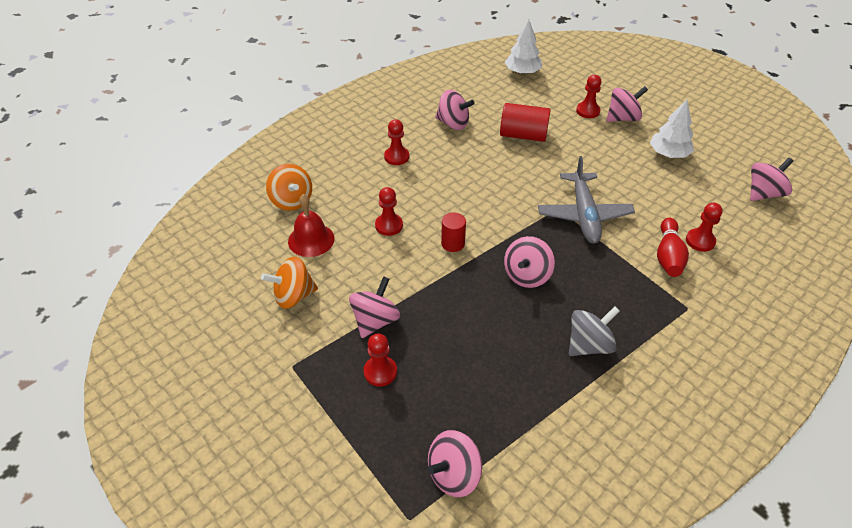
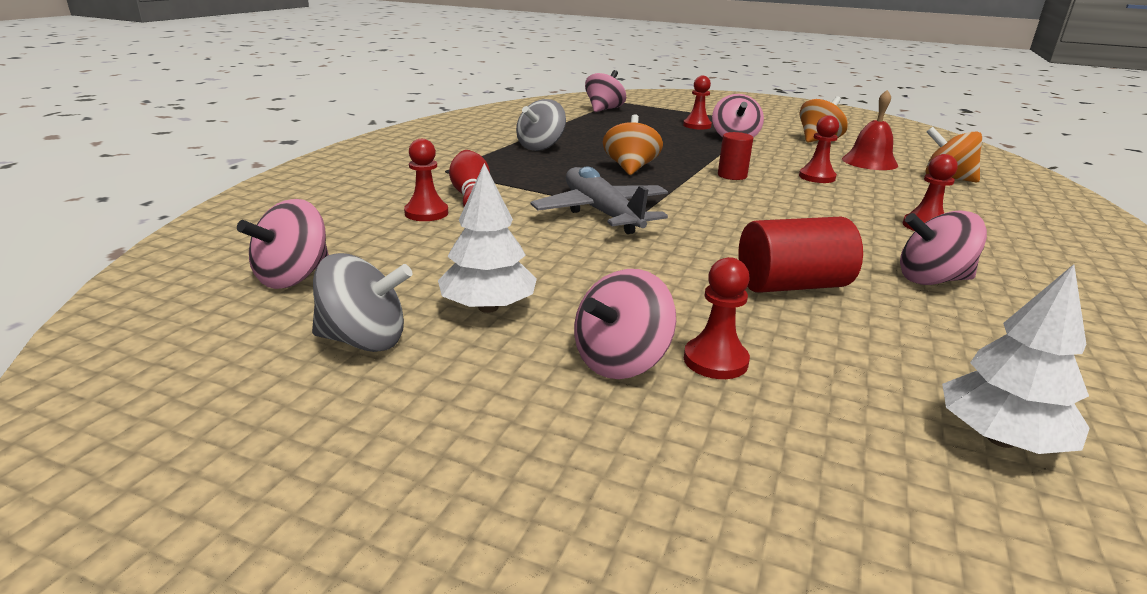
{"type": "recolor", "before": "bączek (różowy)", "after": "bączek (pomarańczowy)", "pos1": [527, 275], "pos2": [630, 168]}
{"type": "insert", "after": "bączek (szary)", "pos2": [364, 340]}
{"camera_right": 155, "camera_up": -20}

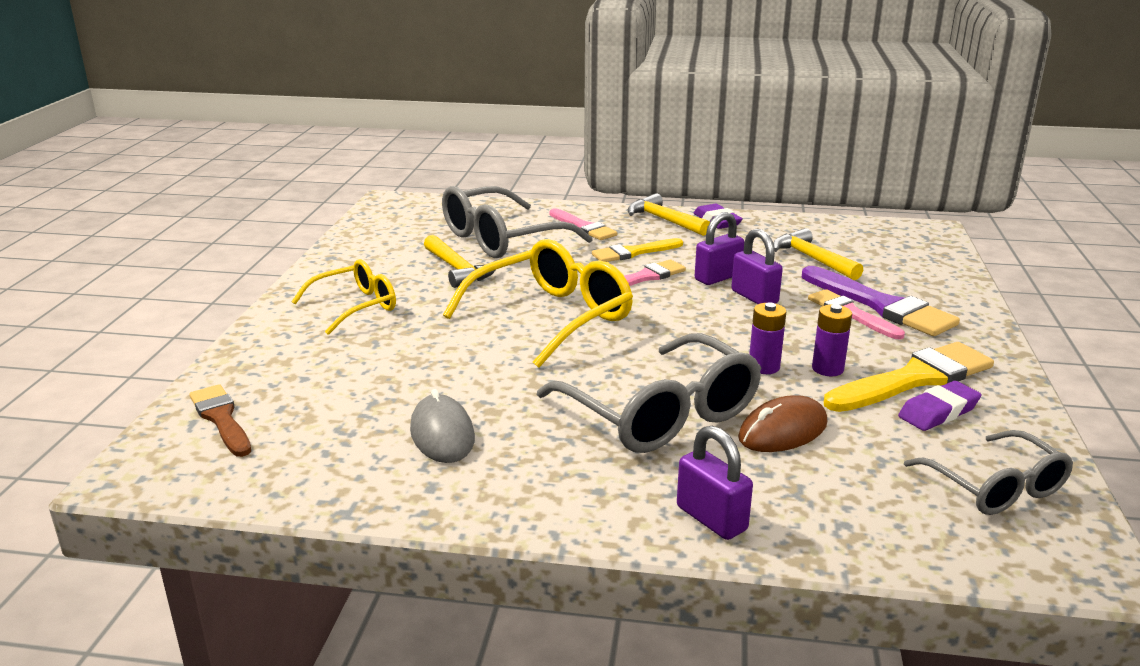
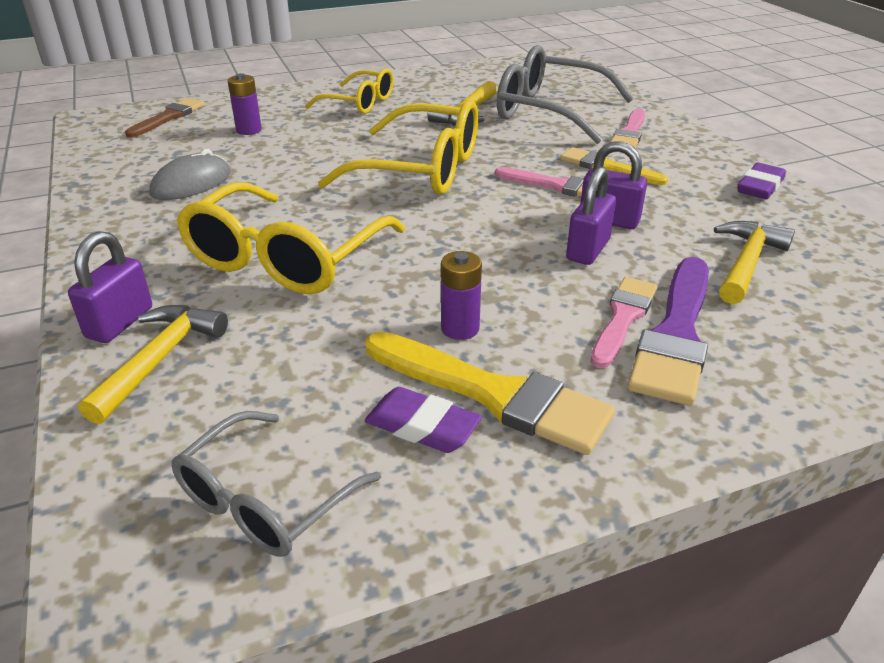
{"type": "move", "before": "młotek (żółty)", "pos1": [664, 220], "pos2": [160, 359]}
{"type": "move", "before": "bateria (fioletowy)", "pos1": [764, 367], "pos2": [249, 130]}
{"type": "recolor", "before": "okulary (szary)", "after": "okulary (żółty)", "pos1": [661, 414], "pos2": [285, 259]}
{"type": "delete", "before": "myszka (brązowy)", "pos1": [783, 431]}
{"camera_right": 60, "camera_up": 10}

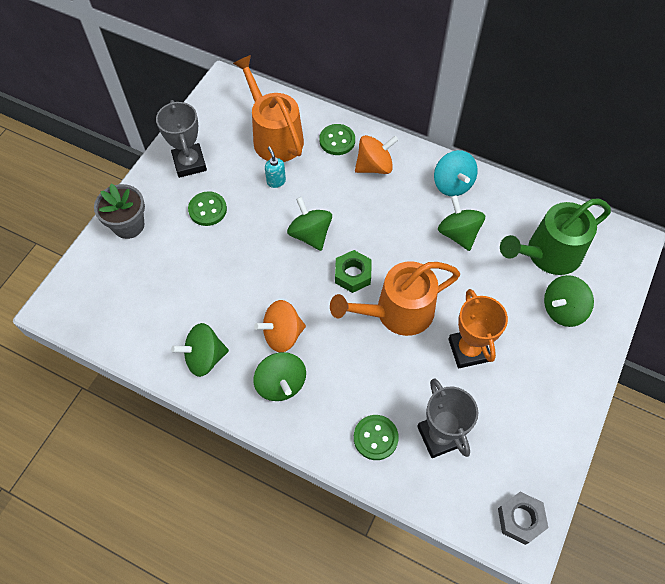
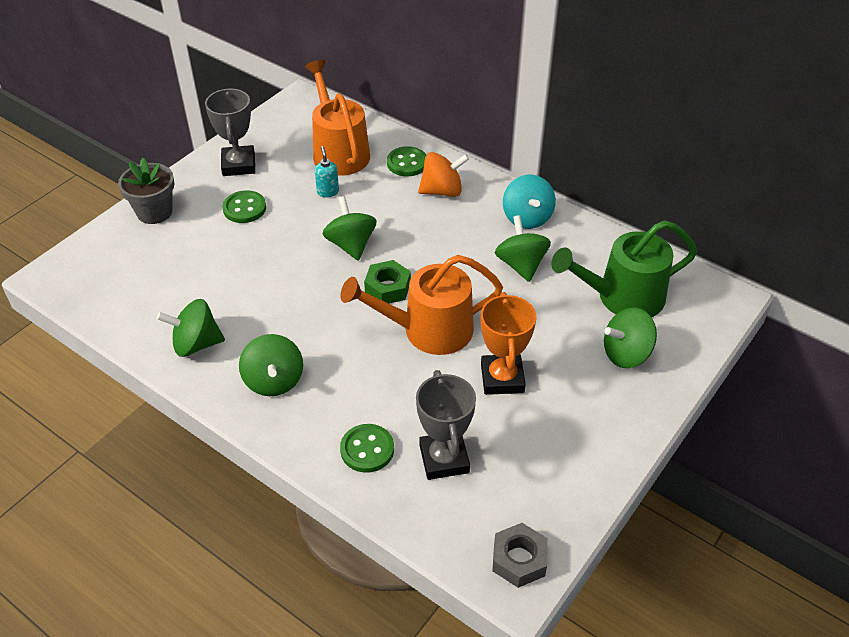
{"type": "delete", "before": "bączek (pomarańczowy)", "pos1": [282, 334]}
{"camera_right": 10, "camera_up": -15}

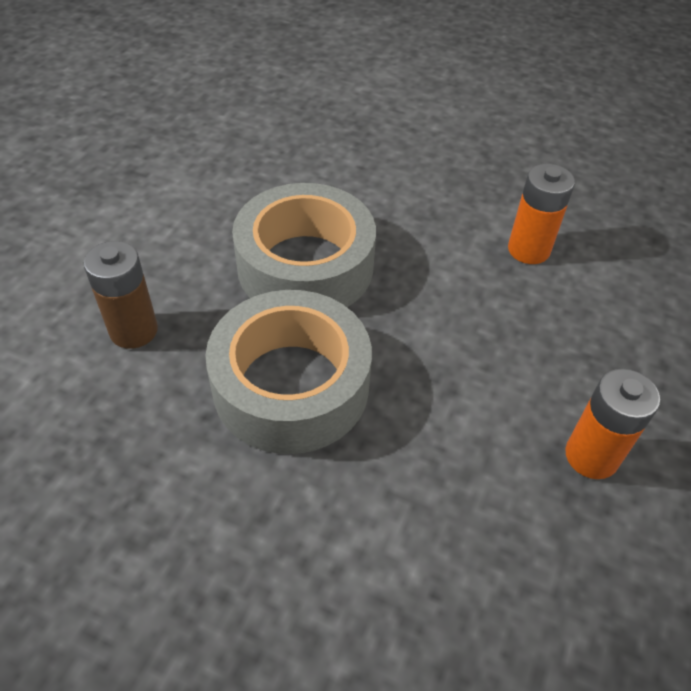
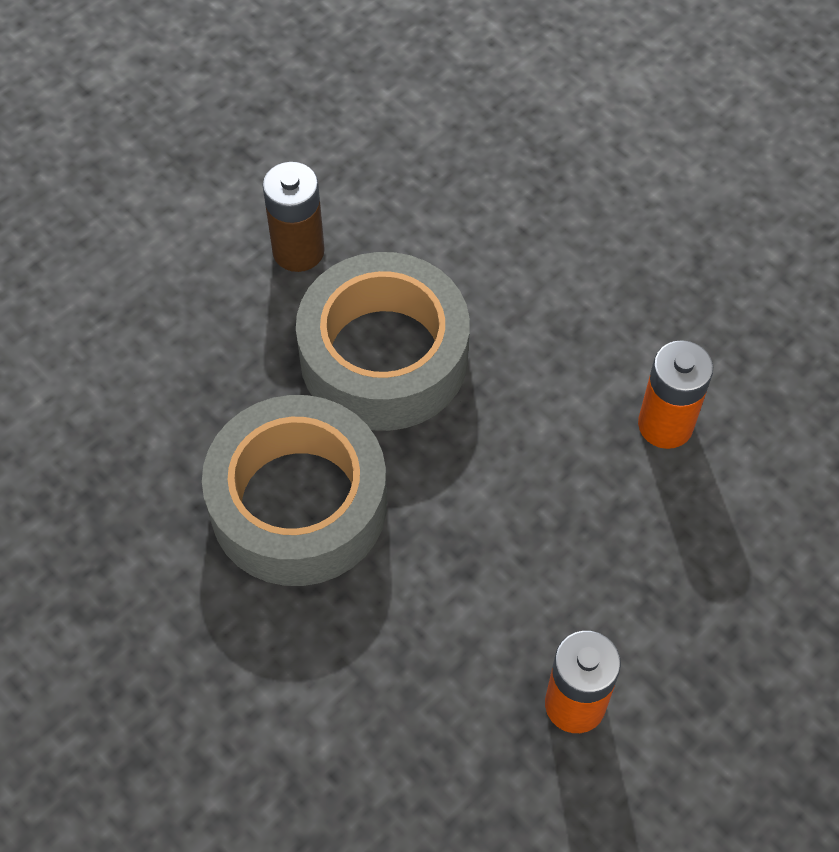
{"type": "move", "before": "bateria (brązowy)", "pos1": [134, 330], "pos2": [298, 251]}
{"camera_right": 25, "camera_up": 10}

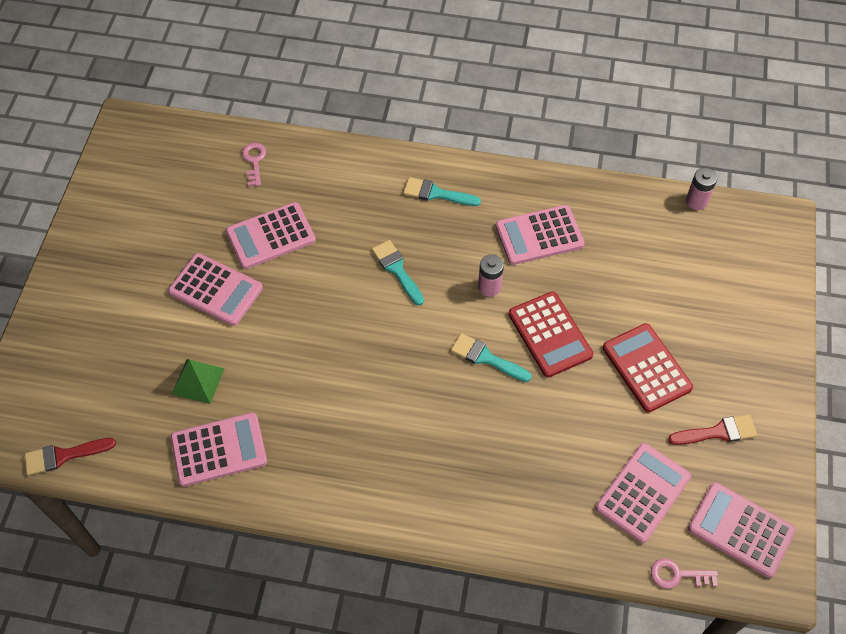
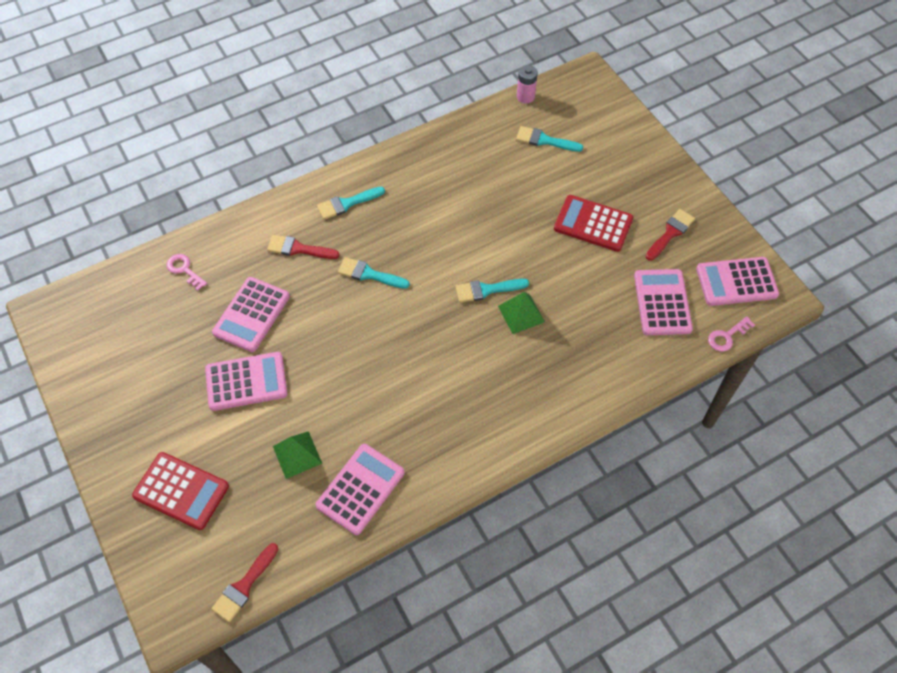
{"type": "delete", "before": "kalkulator (różowy)", "pos1": [539, 235]}
{"type": "delete", "before": "bateria (różowy)", "pos1": [489, 287]}
{"type": "move", "before": "kalkulator (czerwony)", "pos1": [550, 334], "pos2": [181, 491]}
{"type": "insert", "after": "pędzel (turkusowy)", "pos2": [544, 140]}
{"type": "insert", "after": "pędzel (czerwony)", "pos2": [298, 249]}
{"type": "insert", "after": "piramida (zielony)", "pos2": [521, 314]}
{"camera_right": -40, "camera_up": 0}

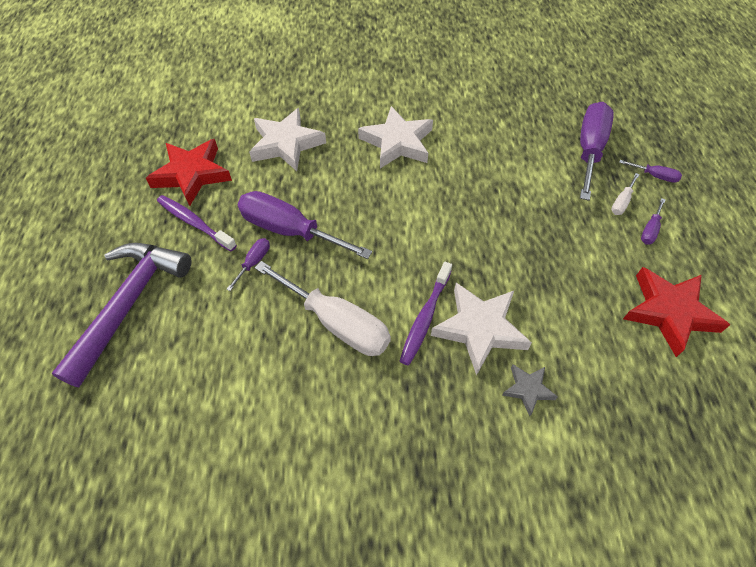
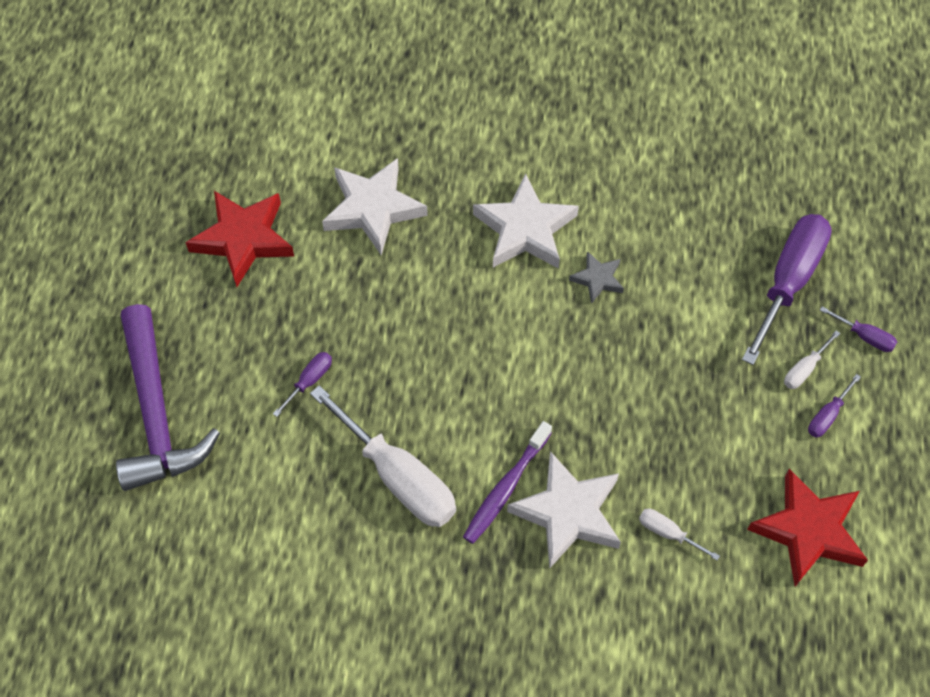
{"type": "delete", "before": "śrubokręt (fioletowy)", "pos1": [290, 230]}
{"type": "delete", "before": "szczoteczka do zębów (fioletowy)", "pos1": [194, 223]}
{"type": "rotate", "before": "młotek (fioletowy)", "pos1": [129, 304], "pos2": [156, 413], "turn": 135}
{"type": "move", "before": "gwiazda (szary)", "pos1": [528, 389], "pos2": [597, 279]}
{"type": "insert", "after": "śrubokręt (biały)", "pos2": [668, 533]}
{"camera_right": 10, "camera_up": 5}

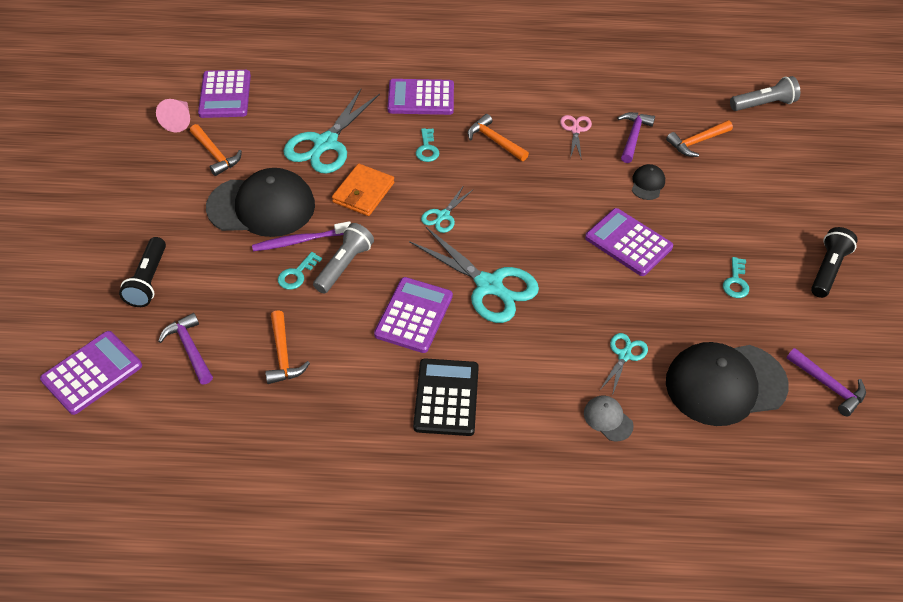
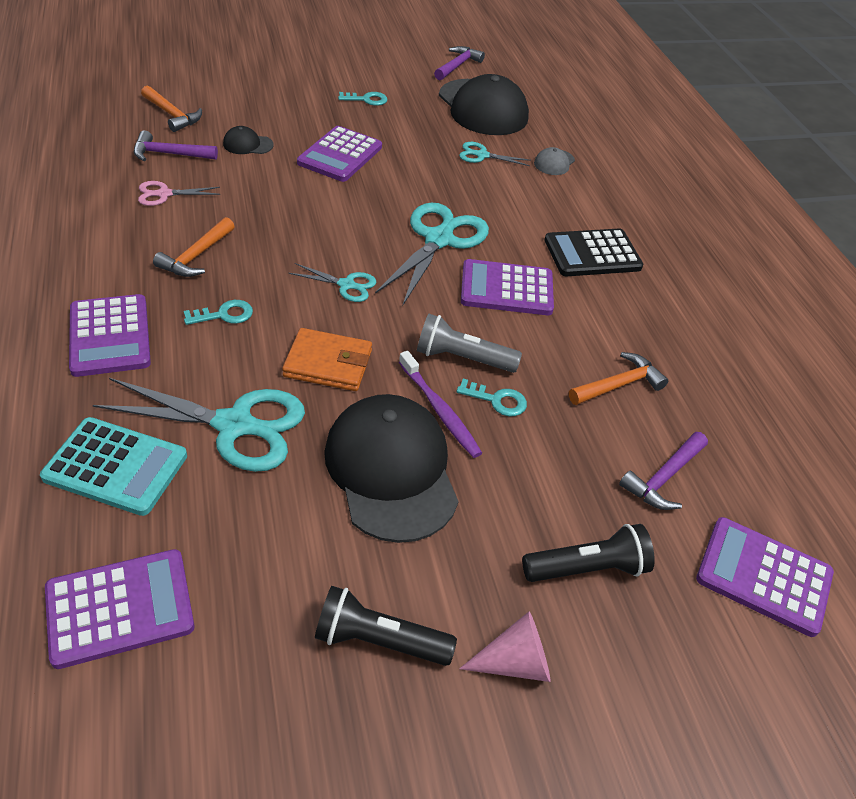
{"type": "delete", "before": "latarka (szary)", "pos1": [763, 104]}
{"type": "move", "before": "stożek (różowy)", "pos1": [179, 121], "pos2": [514, 662]}
{"type": "delete", "before": "młotek (pomarańczowy)", "pos1": [215, 155]}
{"type": "move", "before": "latarka (czarny)", "pos1": [828, 269], "pos2": [379, 640]}
{"type": "insert", "after": "kalkulator (turkusowy)", "pos2": [116, 466]}
{"camera_right": -110, "camera_up": -5}

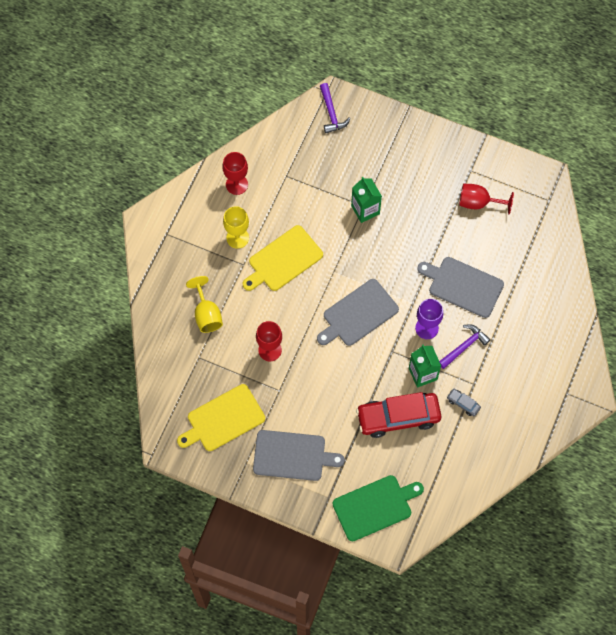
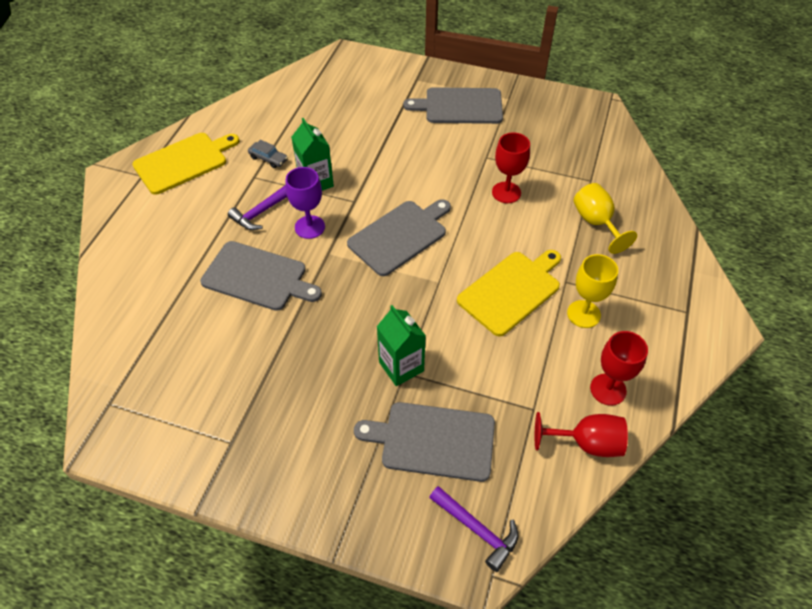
{"type": "rotate", "before": "młotek (fioletowy)", "pos1": [331, 113], "pos2": [477, 529], "turn": 150}
{"type": "move", "before": "kielich (czerwony)", "pos1": [478, 203], "pos2": [586, 443]}
{"type": "move", "before": "deska do krojenia (żółty)", "pos1": [223, 419], "pos2": [183, 162]}
{"type": "delete", "before": "samochód (czerwony)", "pos1": [398, 417]}
{"type": "delete", "before": "deska do krojenia (zielony)", "pos1": [374, 506]}
{"type": "insert", "after": "deska do krojenia (szary)", "pos2": [433, 441]}
{"camera_right": 175, "camera_up": -15}

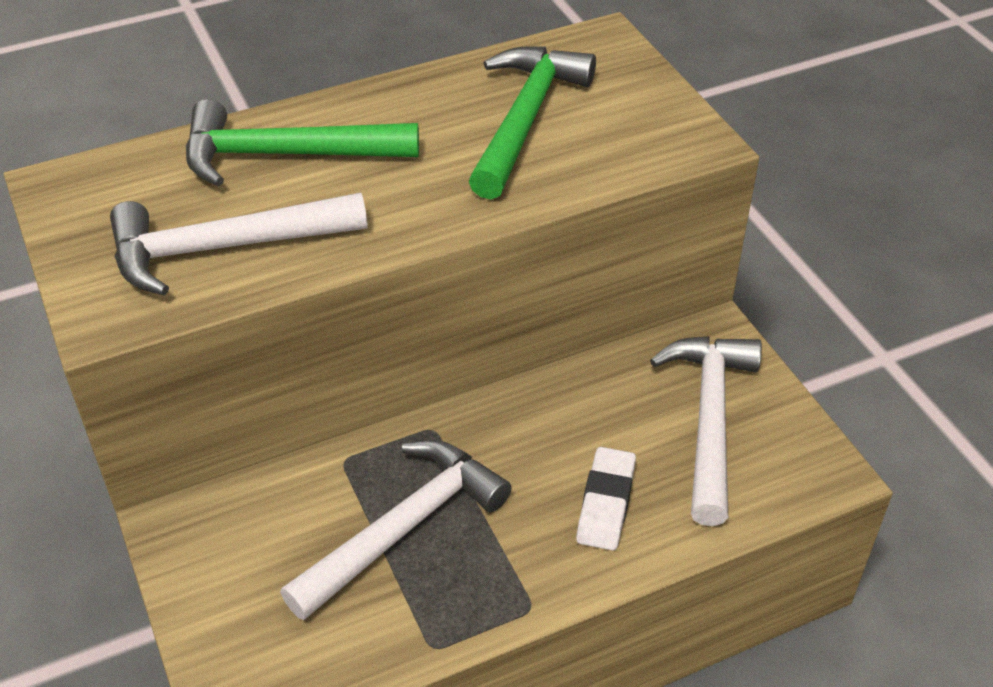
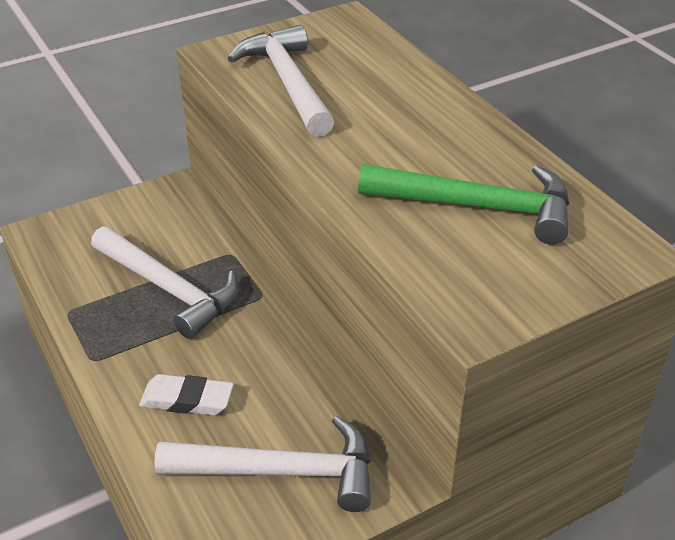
{"type": "delete", "before": "młotek (zielony)", "pos1": [286, 155]}
{"camera_right": 85, "camera_up": -5}

